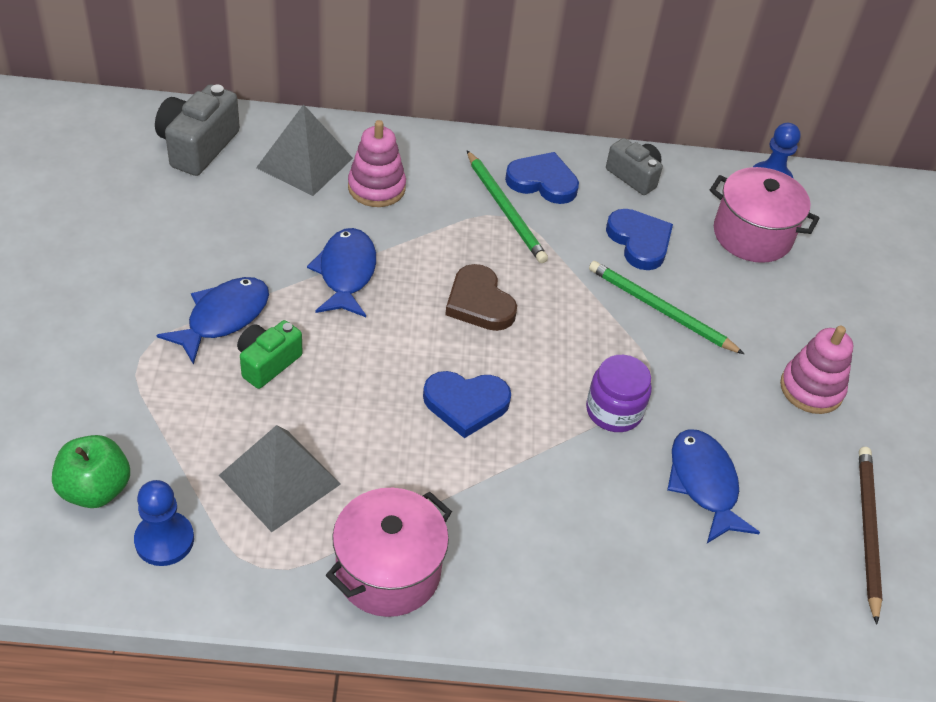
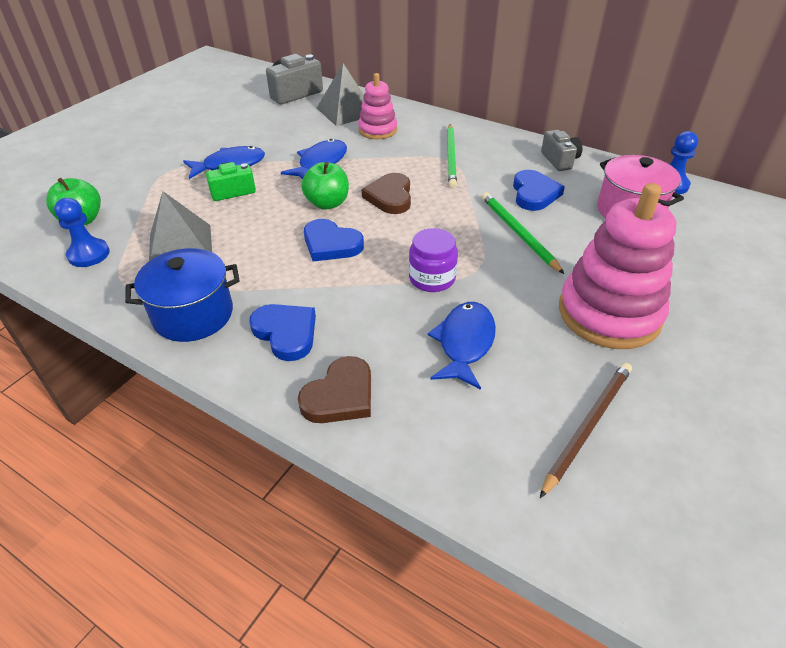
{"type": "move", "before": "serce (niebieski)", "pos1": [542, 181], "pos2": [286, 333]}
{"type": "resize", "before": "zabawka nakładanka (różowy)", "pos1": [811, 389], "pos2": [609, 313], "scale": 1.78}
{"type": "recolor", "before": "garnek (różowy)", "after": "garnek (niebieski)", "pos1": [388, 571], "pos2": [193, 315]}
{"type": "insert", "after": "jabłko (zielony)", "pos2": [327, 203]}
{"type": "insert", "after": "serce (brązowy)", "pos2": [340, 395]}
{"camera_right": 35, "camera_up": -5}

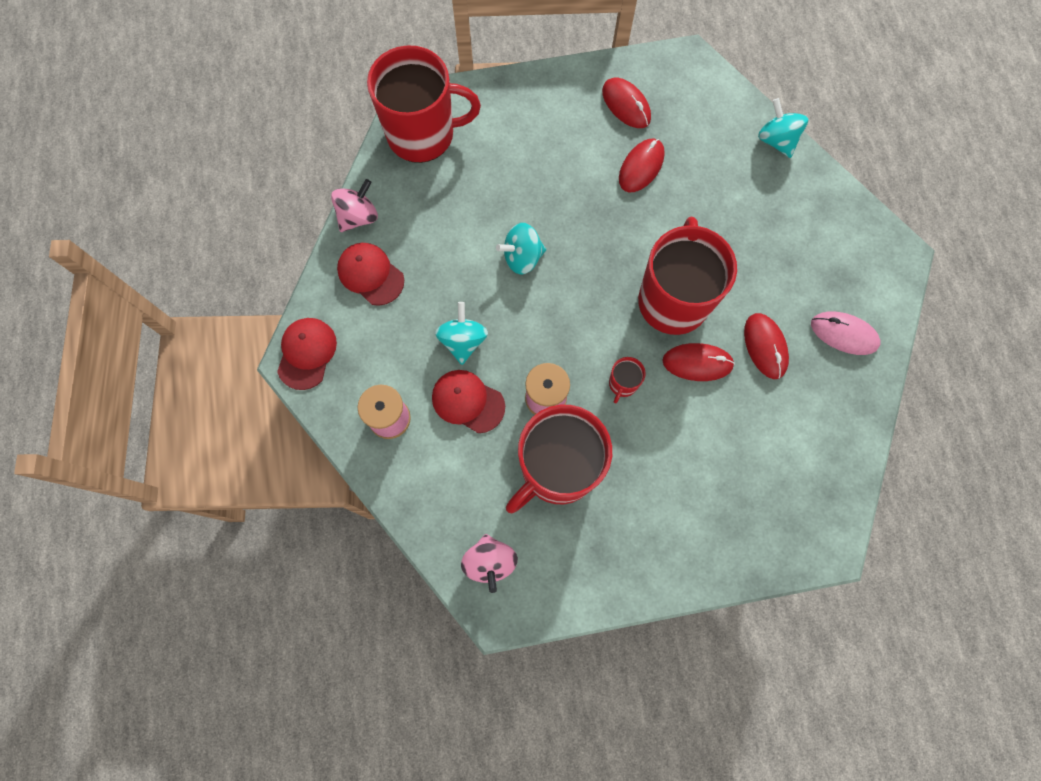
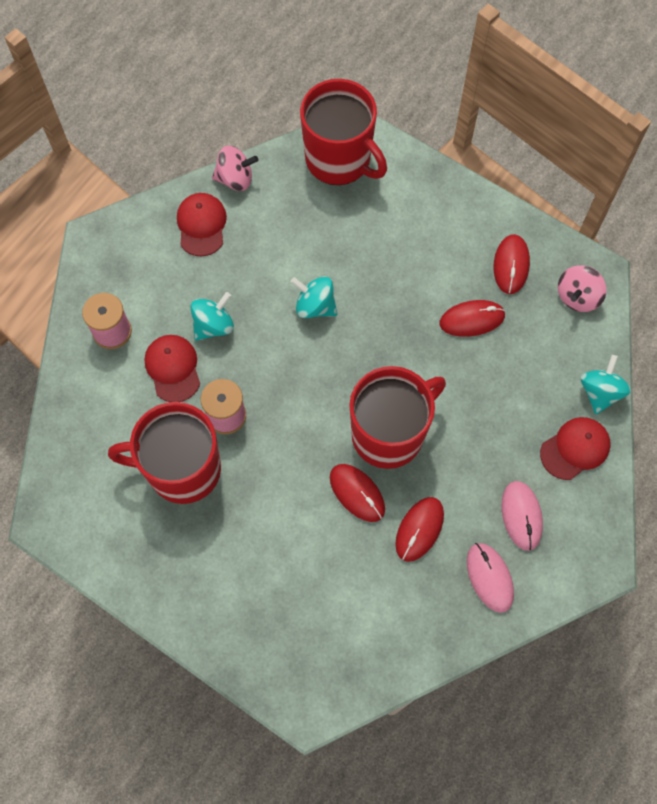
{"type": "move", "before": "czapka (czerwony)", "pos1": [307, 353], "pos2": [575, 449]}
{"type": "delete", "before": "kubek (czerwony)", "pos1": [622, 384]}
{"type": "move", "before": "bączek (różowy)", "pos1": [490, 562], "pos2": [577, 297]}
{"type": "insert", "after": "myszka (różowy)", "pos2": [521, 516]}
{"camera_right": 45, "camera_up": -5}

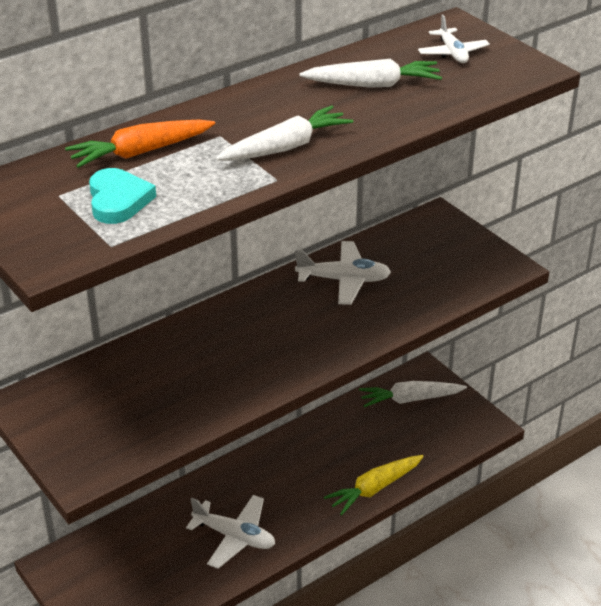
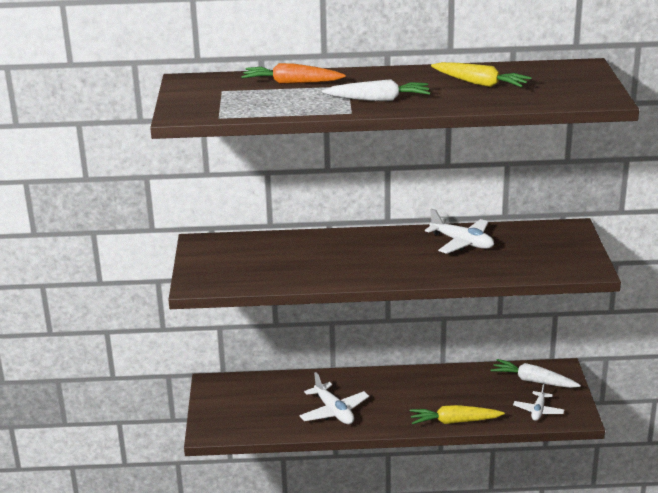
{"type": "move", "before": "samolot (biały)", "pos1": [452, 53], "pos2": [538, 411]}
{"type": "recolor", "before": "marchewka (biały)", "after": "marchewka (żółty)", "pos1": [373, 85], "pos2": [480, 84]}
{"type": "delete", "before": "serce (turkusowy)", "pos1": [118, 200]}
{"camera_right": 35, "camera_up": -10}

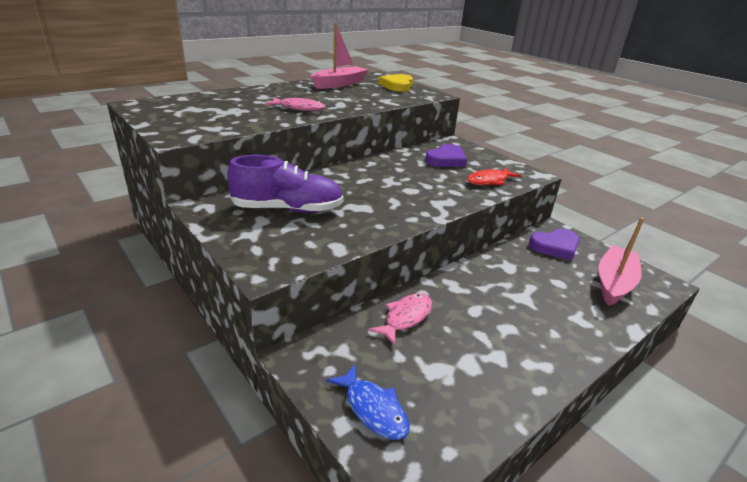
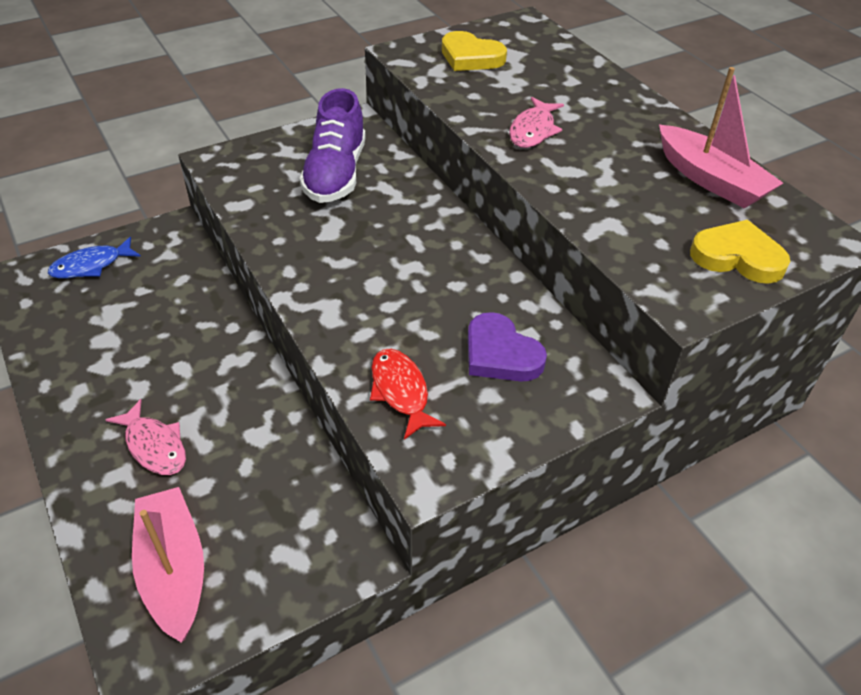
{"type": "rotate", "before": "łódka (różowy)", "pos1": [614, 283], "pos2": [173, 570], "turn": -150}
{"type": "delete", "before": "serce (fioletowy)", "pos1": [555, 247]}
{"type": "move", "before": "ryba (różowy)", "pos1": [405, 317], "pos2": [154, 446]}
{"type": "insert", "after": "serce (żółty)", "pos2": [470, 57]}
{"camera_right": 100, "camera_up": 15}

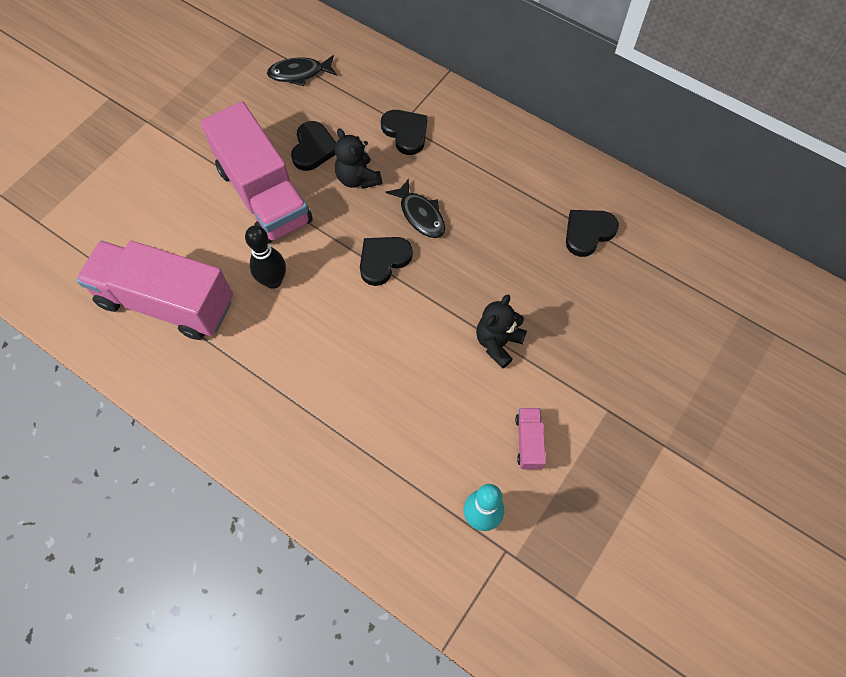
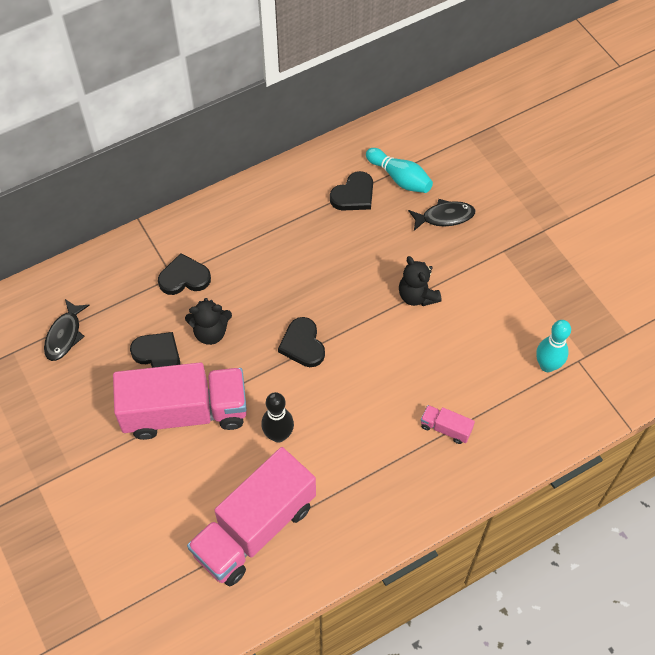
{"type": "move", "before": "ryba (czarny)", "pos1": [420, 215], "pos2": [444, 217]}
{"type": "rotate", "before": "serce (czarny)", "pos1": [588, 233], "pos2": [353, 195], "turn": -120}
{"type": "move", "before": "ciężarówka (różowy)", "pos1": [528, 442], "pos2": [445, 428]}
{"type": "insert", "after": "kręgiel (turkusowy)", "pos2": [399, 178]}
{"camera_right": -65, "camera_up": -5}

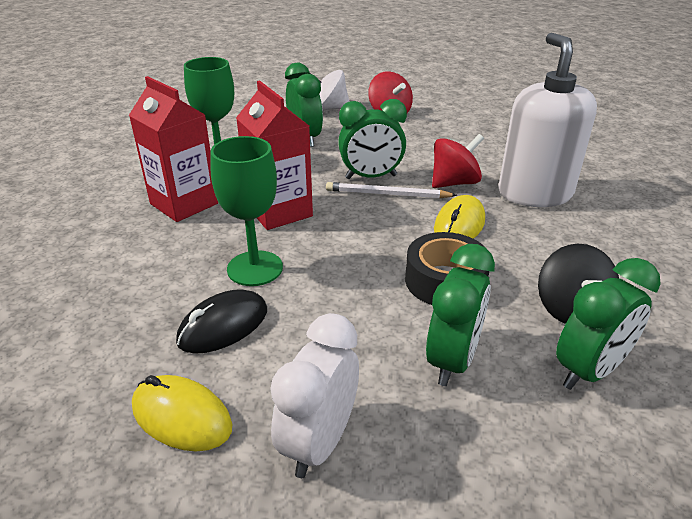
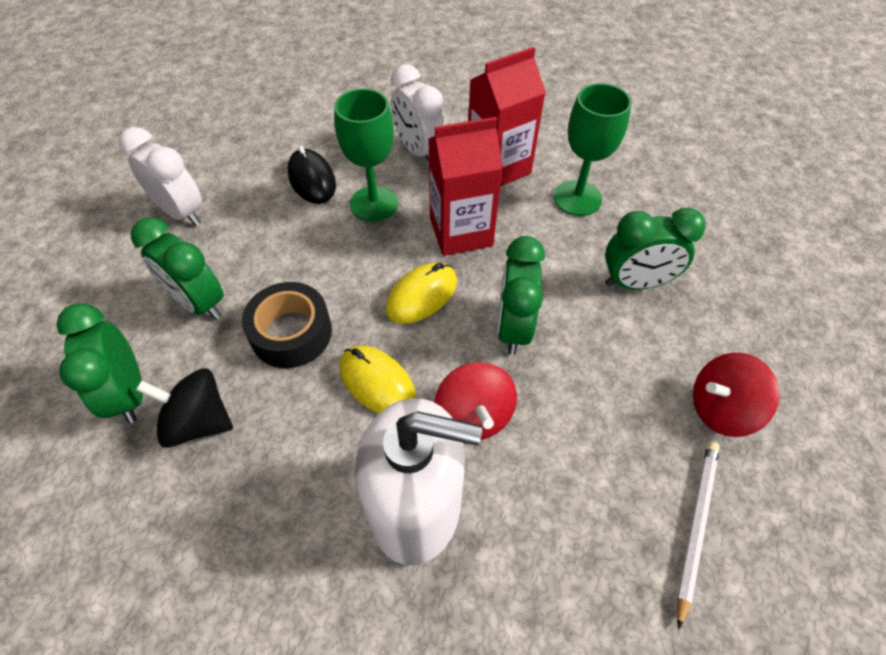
{"type": "delete", "before": "bączek (biały)", "pos1": [328, 109]}
{"type": "move", "before": "ołówek (biały)", "pos1": [387, 194], "pos2": [695, 525]}
{"type": "move", "before": "myszka (żółty)", "pos1": [182, 417], "pos2": [422, 295]}
{"type": "insert", "after": "budzik (biały)", "pos2": [418, 151]}
{"camera_right": 105, "camera_up": 20}

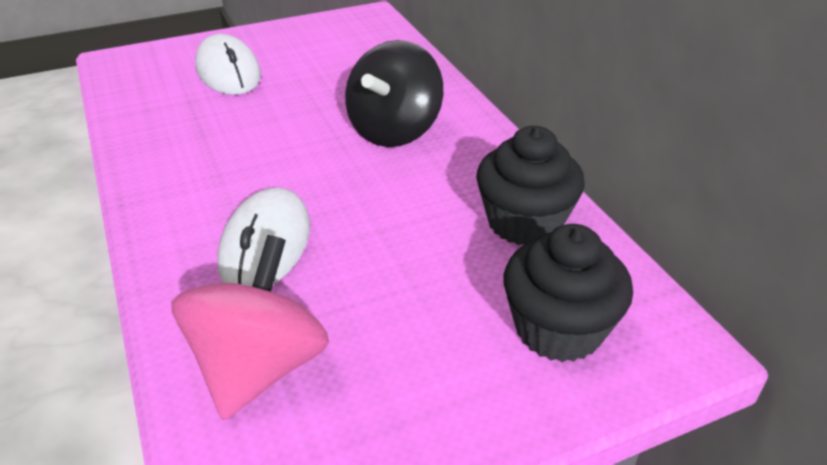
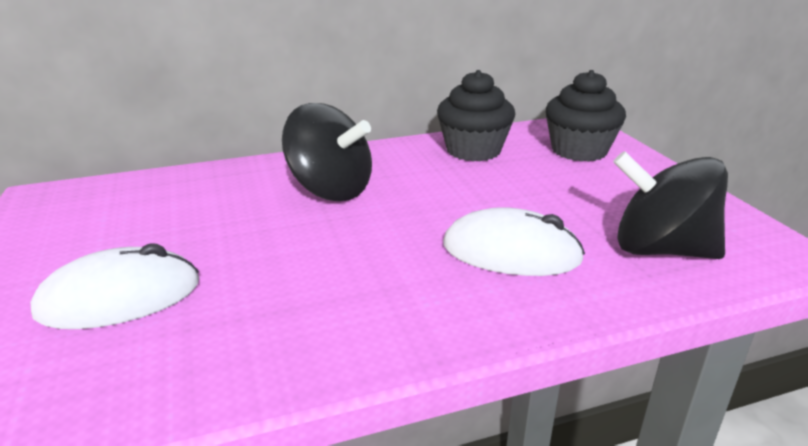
{"type": "recolor", "before": "bączek (różowy)", "after": "bączek (czarny)", "pos1": [259, 367], "pos2": [660, 249]}
{"camera_right": -85, "camera_up": -10}

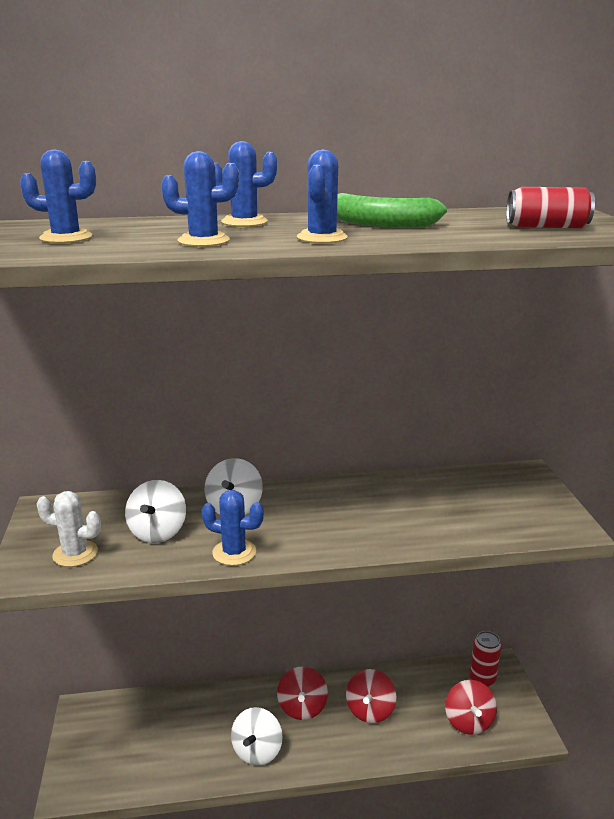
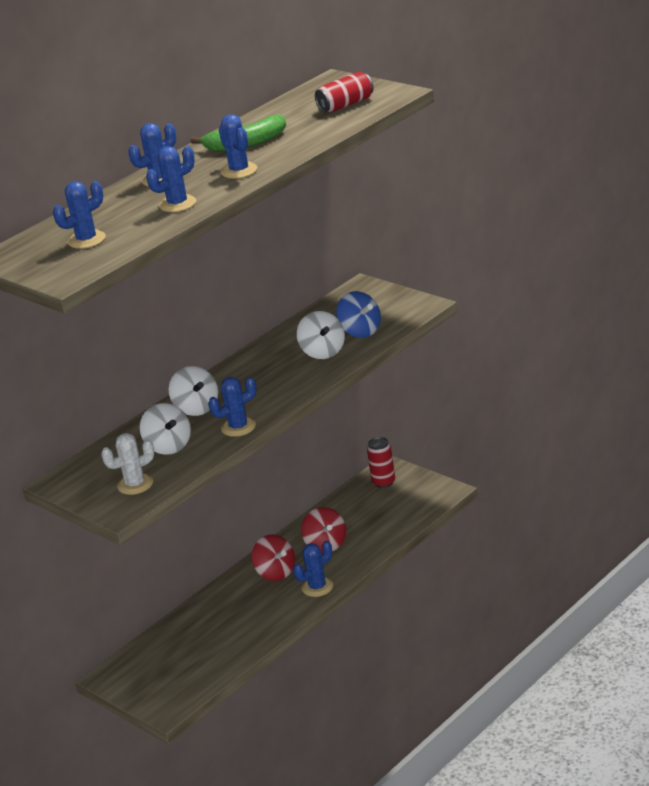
{"type": "delete", "before": "bączek (czerwony)", "pos1": [468, 721]}
{"type": "move", "before": "bączek (biały)", "pos1": [257, 751], "pos2": [323, 352]}
{"type": "insert", "after": "bączek (niebieski)", "pos2": [360, 331]}
{"type": "insert", "after": "kaktus (niebieski)", "pos2": [317, 587]}
{"camera_right": -35, "camera_up": 5}

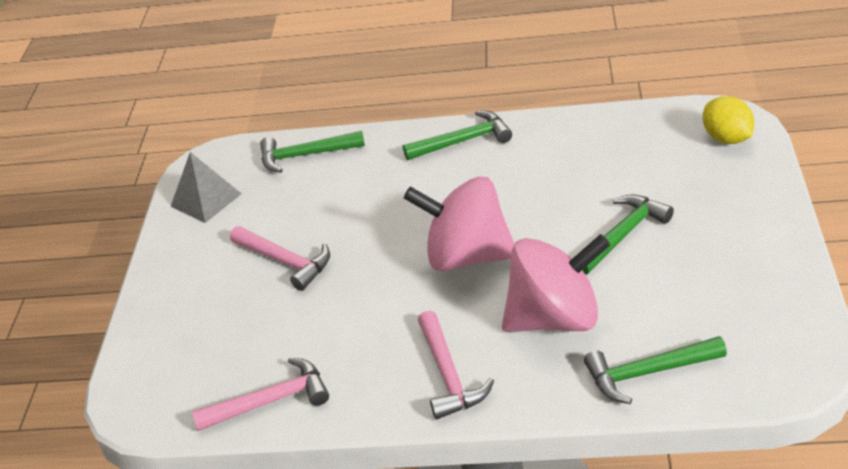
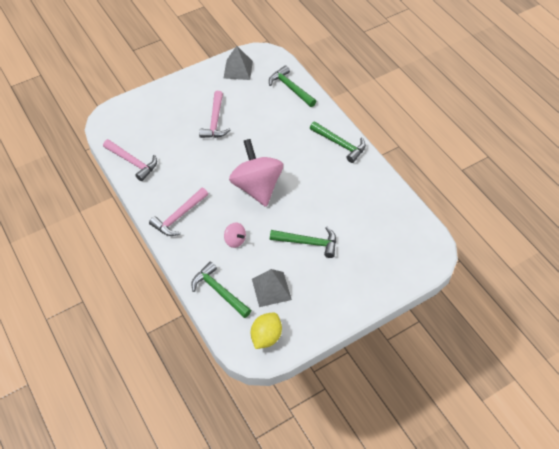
{"type": "move", "before": "cytryna (żółty)", "pos1": [727, 138], "pos2": [266, 337]}
{"type": "resize", "before": "bączek (różowy)", "pos1": [556, 318], "pos2": [235, 240], "scale": 0.43}
{"type": "insert", "after": "piramida (szary)", "pos2": [271, 289]}
{"camera_right": 50, "camera_up": 15}

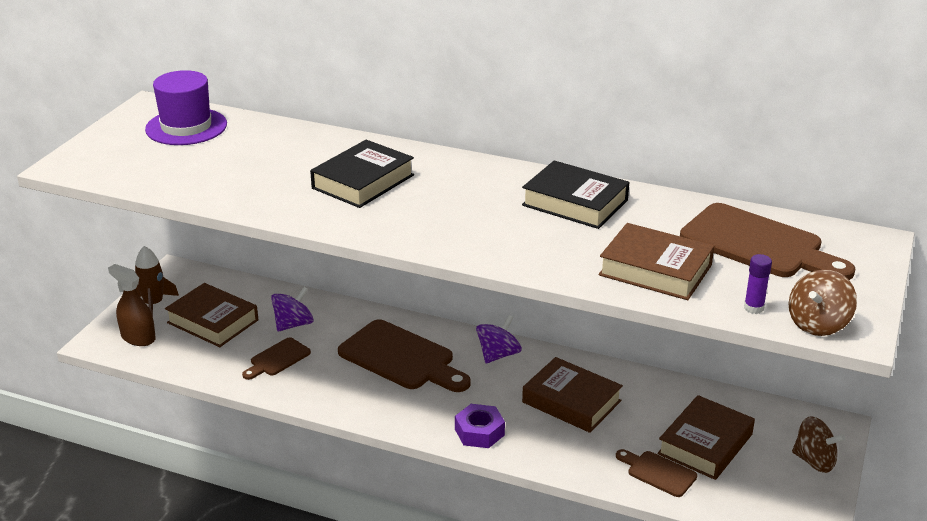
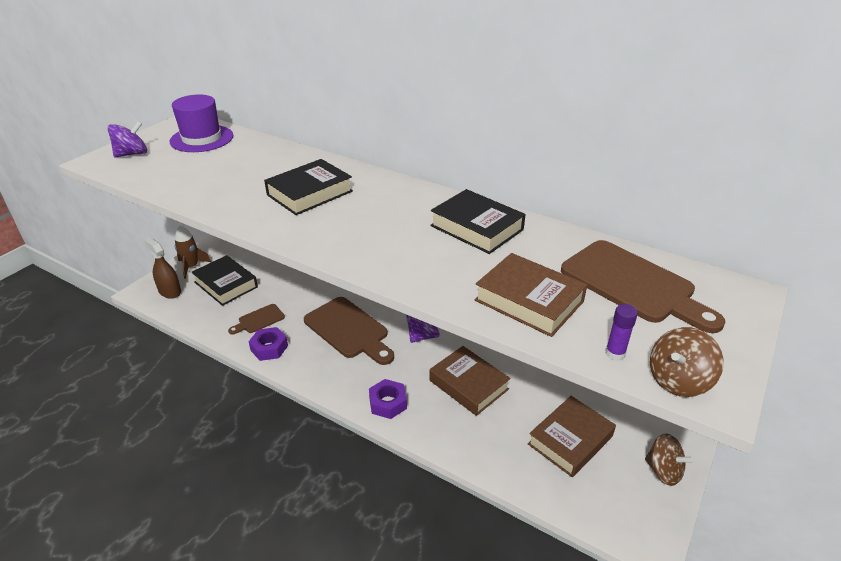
{"type": "recolor", "before": "książka (brązowy)", "after": "książka (czarny)", "pos1": [213, 321], "pos2": [226, 284]}
{"type": "move", "before": "bączek (fioletowy)", "pos1": [293, 324], "pos2": [132, 154]}
{"type": "delete", "before": "deska do krojenia (brązowy)", "pos1": [658, 472]}
{"type": "insert", "after": "nakrętka (fioletowy)", "pos2": [269, 348]}
{"camera_right": 10, "camera_up": 5}

